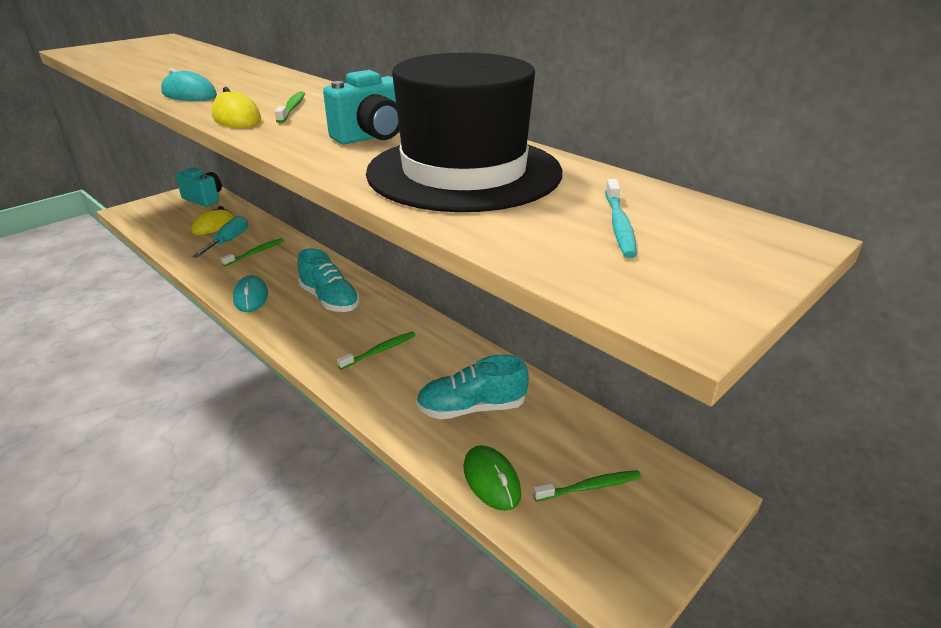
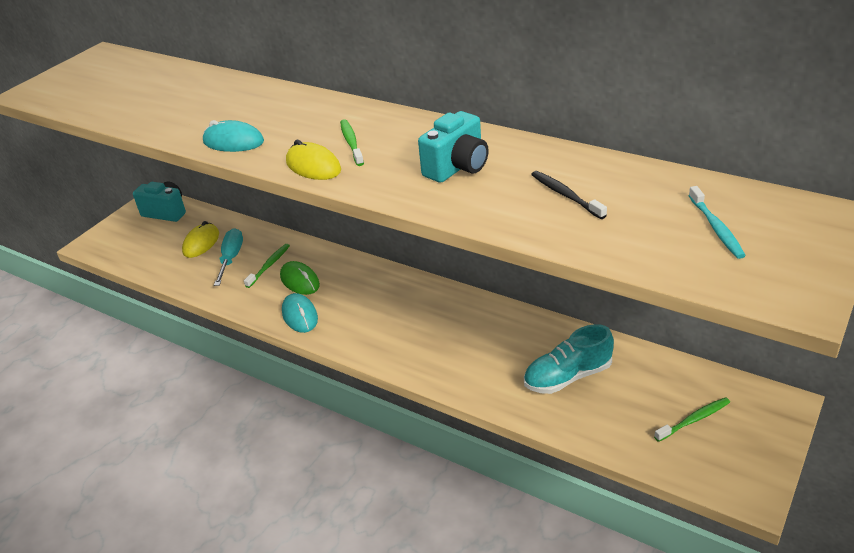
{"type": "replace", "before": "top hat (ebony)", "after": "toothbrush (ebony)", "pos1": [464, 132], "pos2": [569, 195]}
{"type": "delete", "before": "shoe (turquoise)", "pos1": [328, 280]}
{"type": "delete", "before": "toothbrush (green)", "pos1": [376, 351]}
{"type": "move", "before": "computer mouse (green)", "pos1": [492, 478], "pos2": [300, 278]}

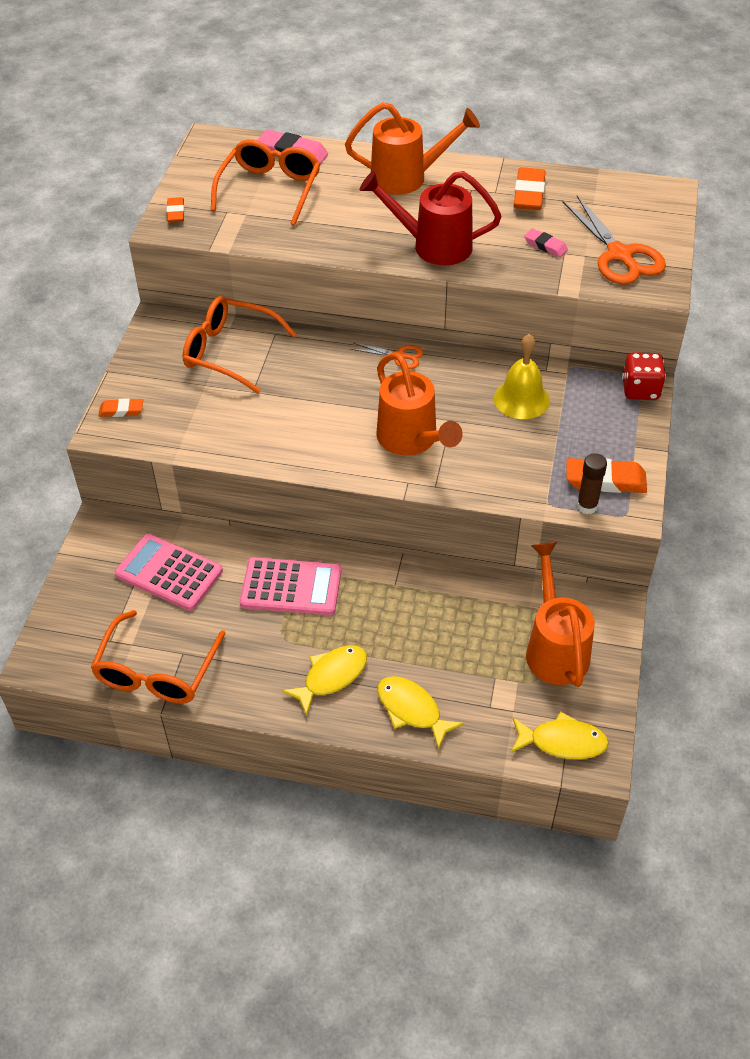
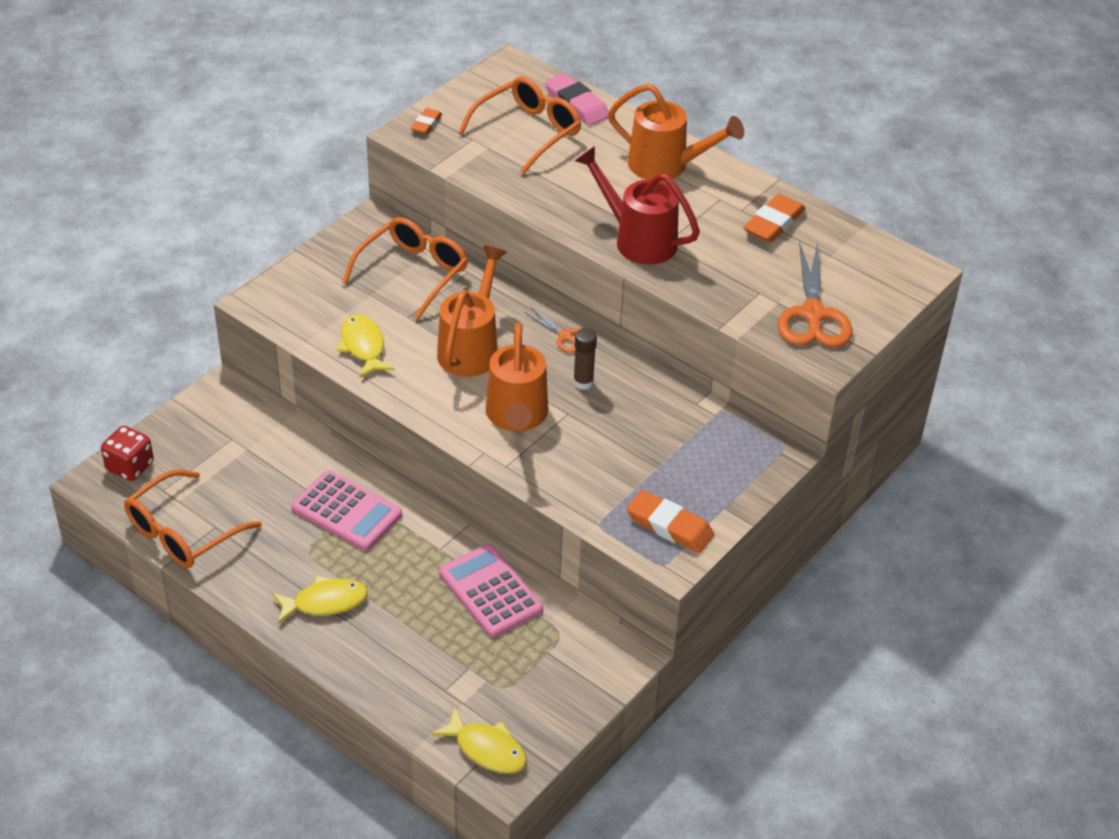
{"type": "delete", "before": "gum eraser (rosy)", "pos1": [546, 242]}
{"type": "rotate", "before": "glasses (orange-coloured)", "pos1": [239, 345], "pos2": [405, 268], "turn": 75}
{"type": "delete", "before": "school bell (yellow)", "pos1": [522, 376]}
{"type": "move", "before": "game die (red)", "pos1": [644, 376], "pos2": [127, 453]}
{"type": "delete", "before": "gum eraser (orange-coloured)", "pos1": [121, 407]}
{"type": "move", "before": "glue stick (brown)", "pos1": [592, 483], "pos2": [585, 359]}
{"type": "move", "before": "calculator (rosy)", "pos1": [168, 572], "pos2": [491, 591]}
{"type": "move", "before": "watering pot (orange-coloured)", "pos1": [560, 614], "pos2": [472, 311]}
{"type": "move", "before": "fish (yellow)", "pos1": [420, 713], "pos2": [365, 346]}

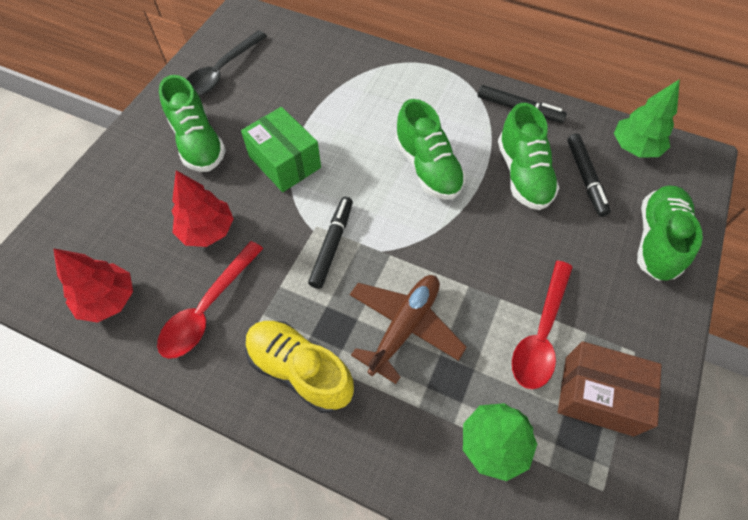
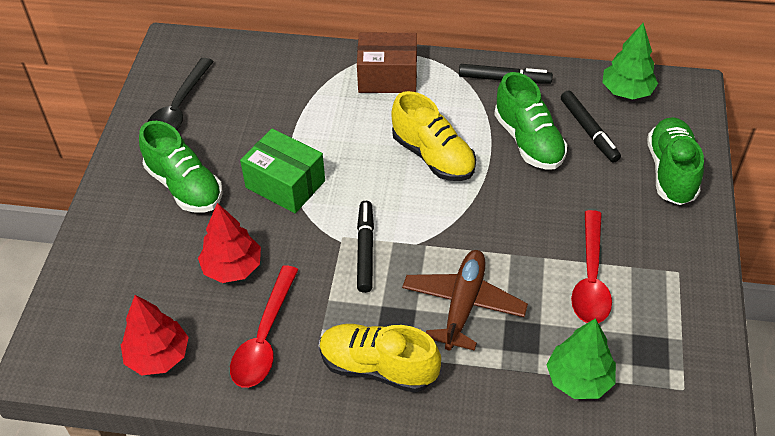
{"type": "recolor", "before": "shoe (green)", "after": "shoe (yellow)", "pos1": [430, 149], "pos2": [433, 136]}
{"type": "move", "before": "package (brown)", "pos1": [609, 389], "pos2": [387, 63]}

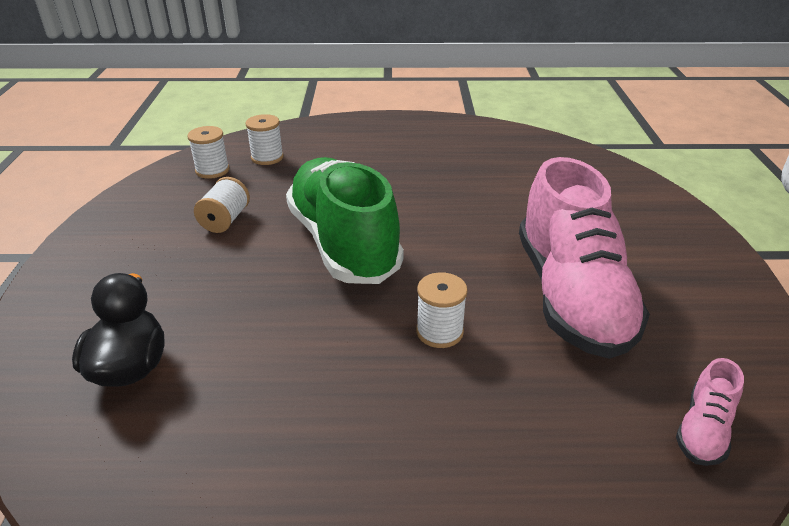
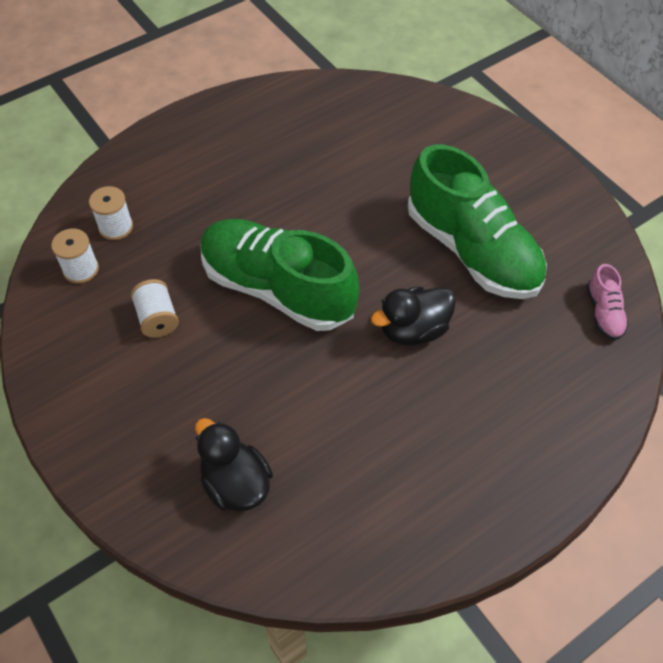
{"type": "recolor", "before": "shoe (rosy)", "after": "shoe (green)", "pos1": [584, 258], "pos2": [477, 221]}
{"type": "replace", "before": "bobbin (white)", "after": "toy duck (ebony)", "pos1": [442, 310], "pos2": [413, 316]}

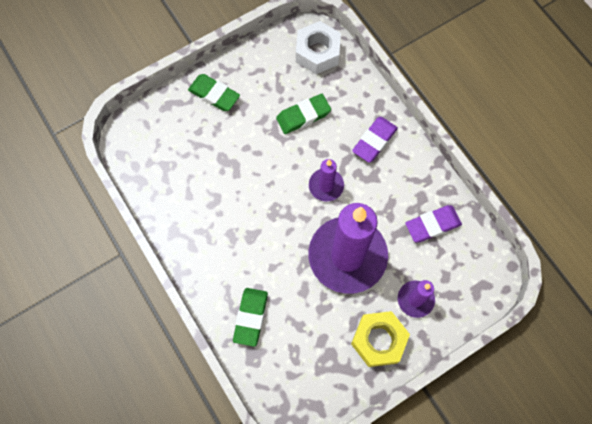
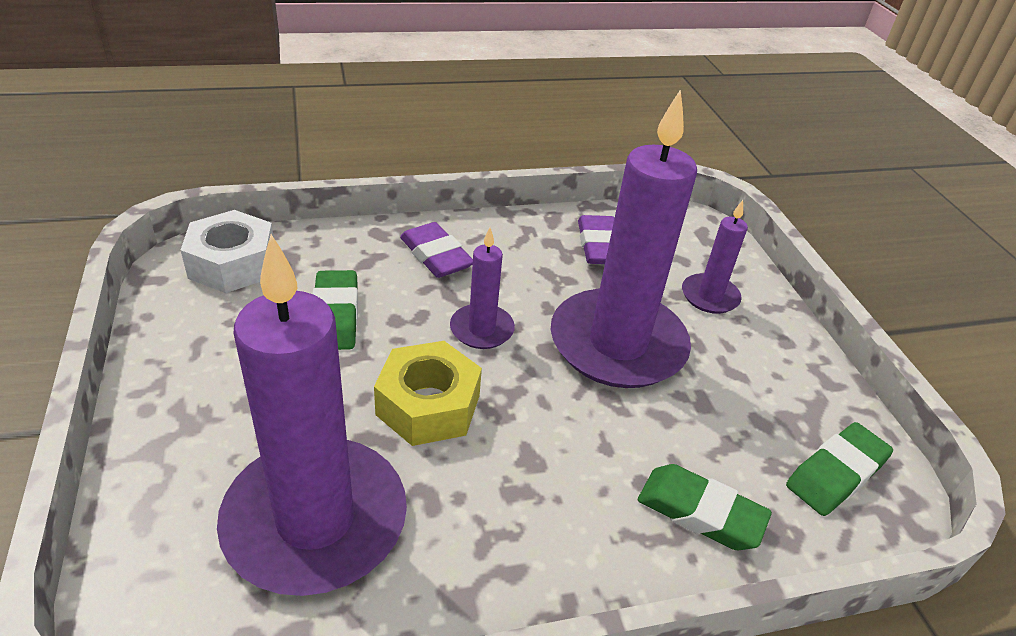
{"type": "move", "before": "gum eraser (green)", "pos1": [214, 92], "pos2": [839, 469]}
{"type": "move", "before": "nut (yellow)", "pos1": [380, 339], "pos2": [428, 393]}
{"type": "insert", "after": "wax candle (violet)", "pos2": [312, 415]}

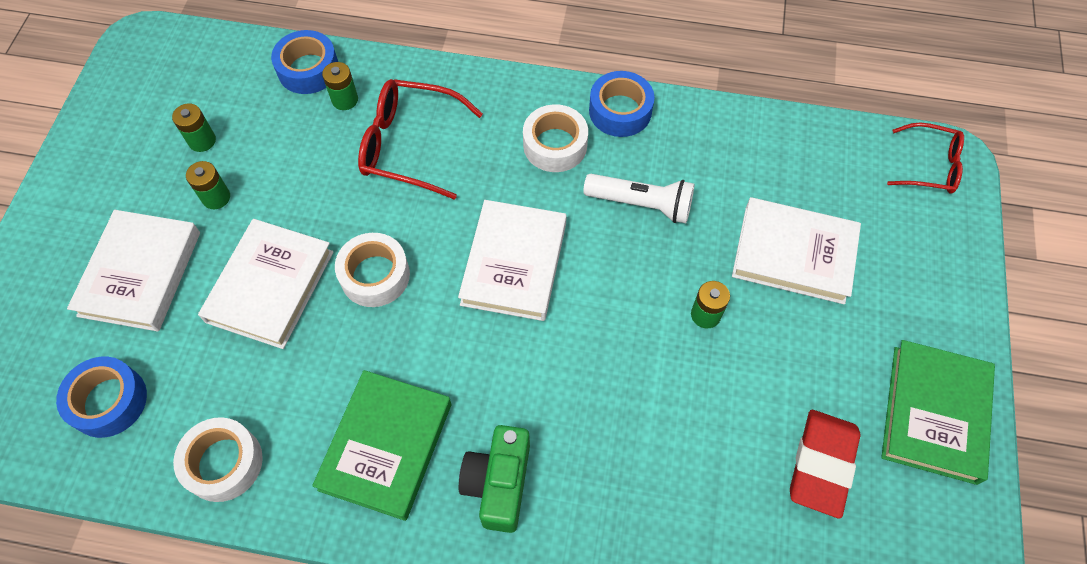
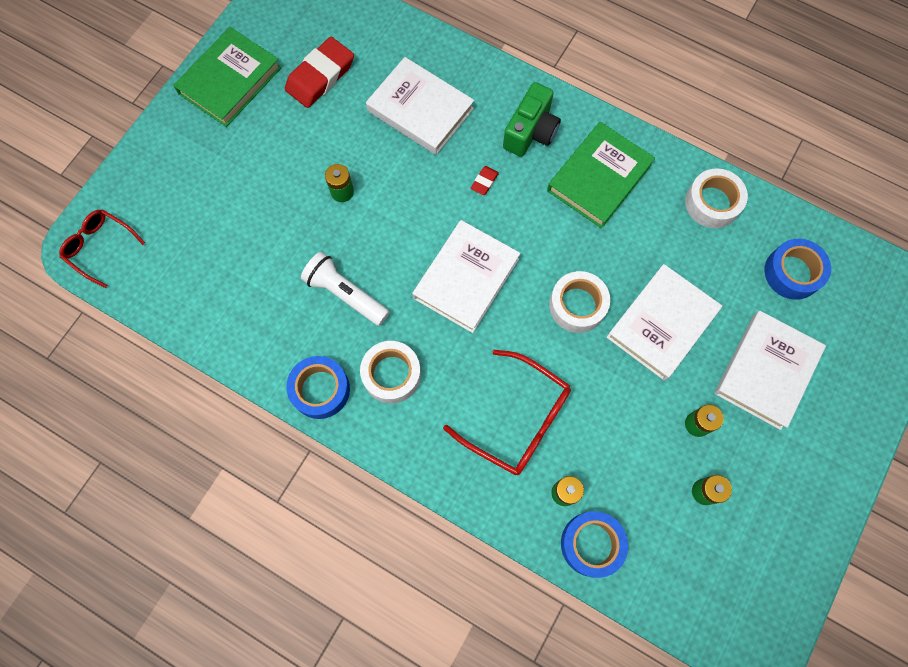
{"type": "move", "before": "hardback (white)", "pos1": [796, 251], "pos2": [420, 106]}
{"type": "insert", "after": "gum eraser (red)", "pos2": [485, 180]}

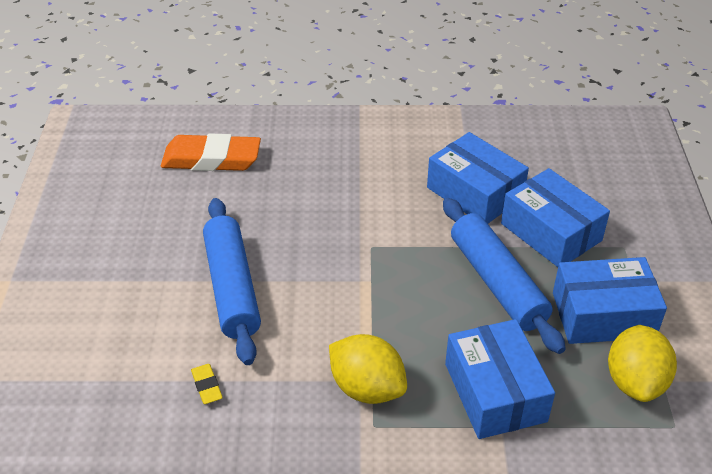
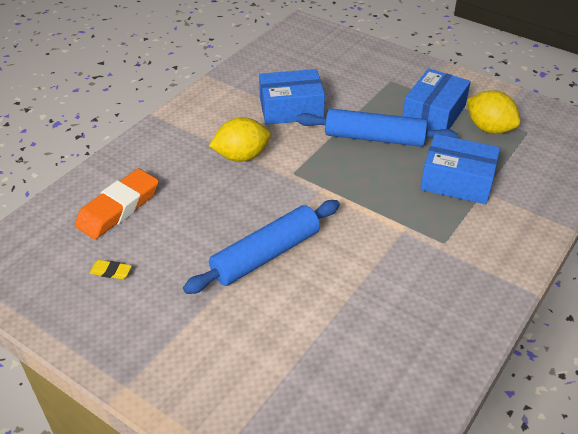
{"type": "delete", "before": "package (cobalt)", "pos1": [555, 217]}
{"type": "rotate", "before": "pastry roller (cobalt)", "pos1": [232, 281], "pos2": [261, 247], "turn": -60}
{"type": "move", "before": "toy lemon (yellow)", "pos1": [368, 369], "pos2": [240, 139]}
{"type": "move", "before": "gum eraser (yellow)", "pos1": [207, 384], "pos2": [110, 269]}

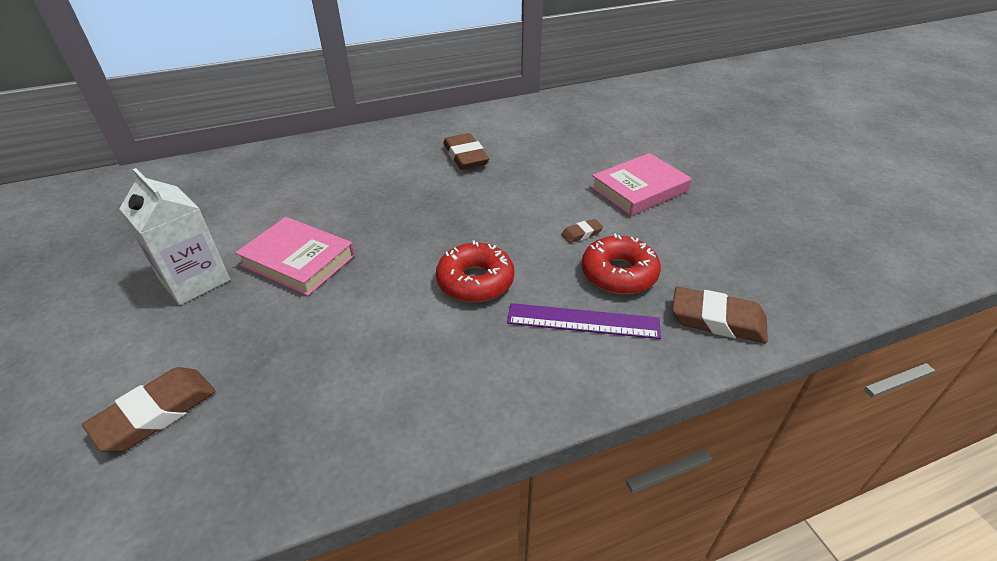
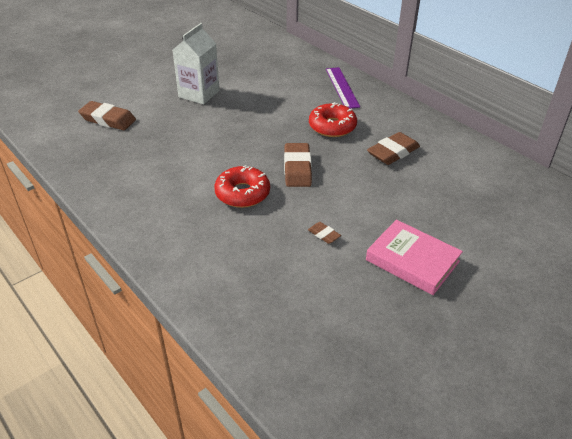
{"type": "delete", "before": "hardback (rosy)", "pos1": [295, 256]}
{"type": "move", "before": "donut (red)", "pos1": [621, 264], "pos2": [333, 119]}
{"type": "move", "before": "gum eraser (brown)", "pos1": [720, 315], "pos2": [298, 165]}
{"type": "move", "before": "measuring stick (violet)", "pos1": [584, 321], "pos2": [343, 88]}

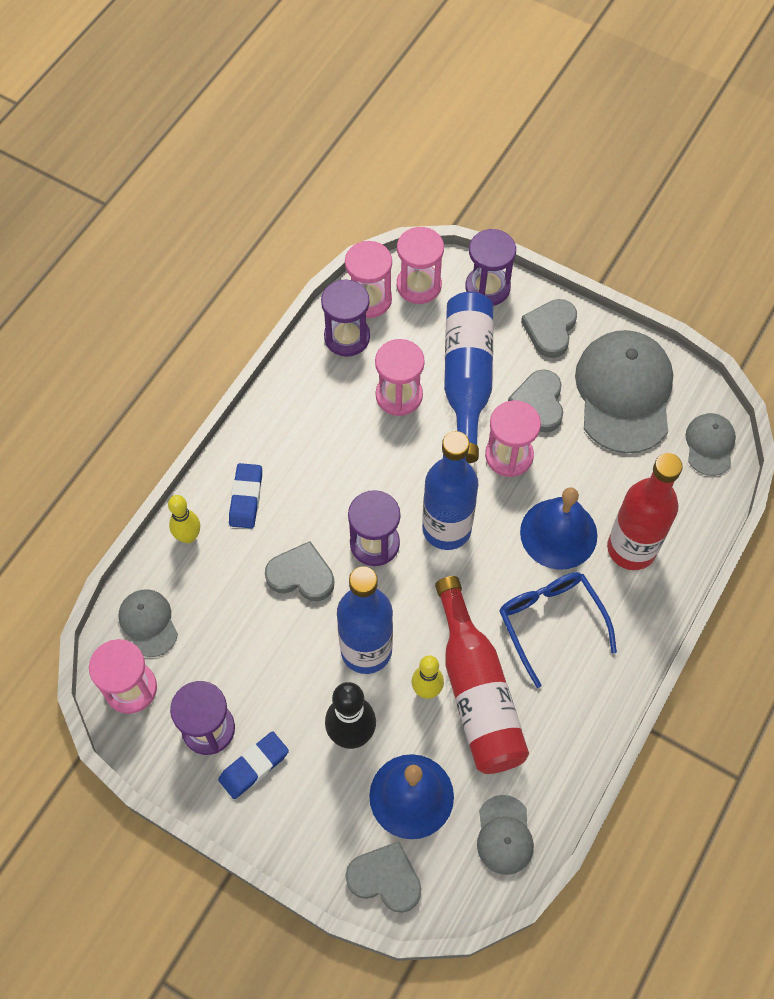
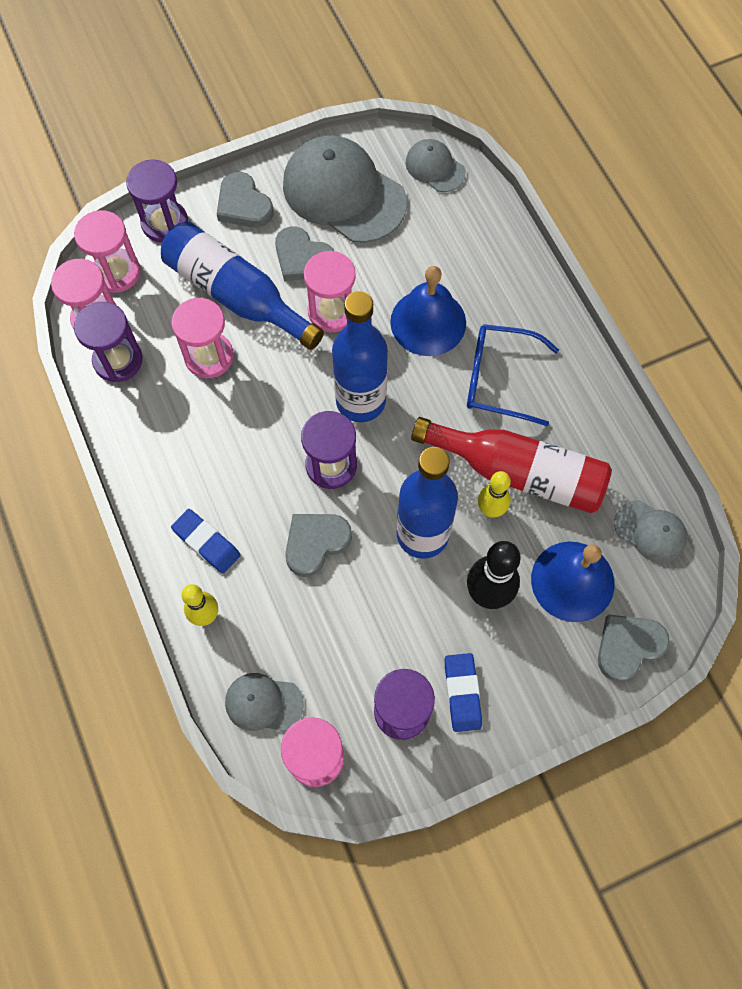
{"type": "delete", "before": "drink bottle (red)", "pos1": [645, 511]}

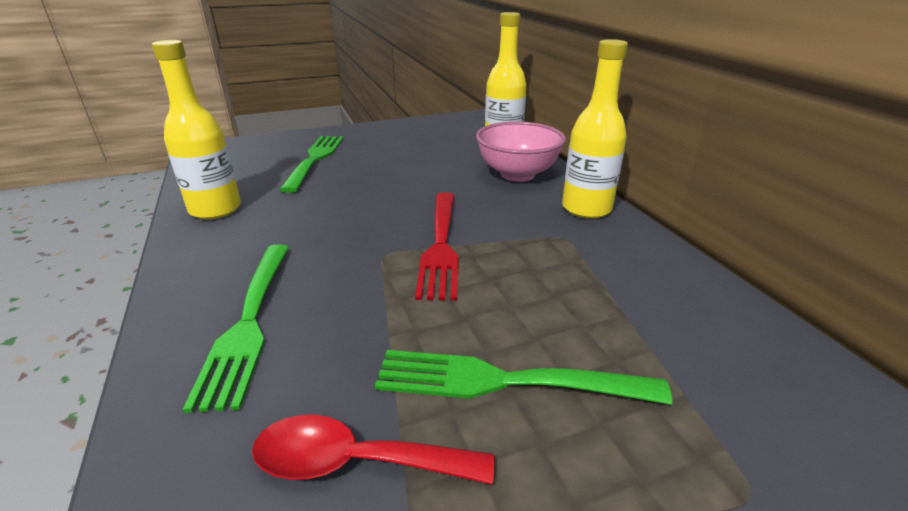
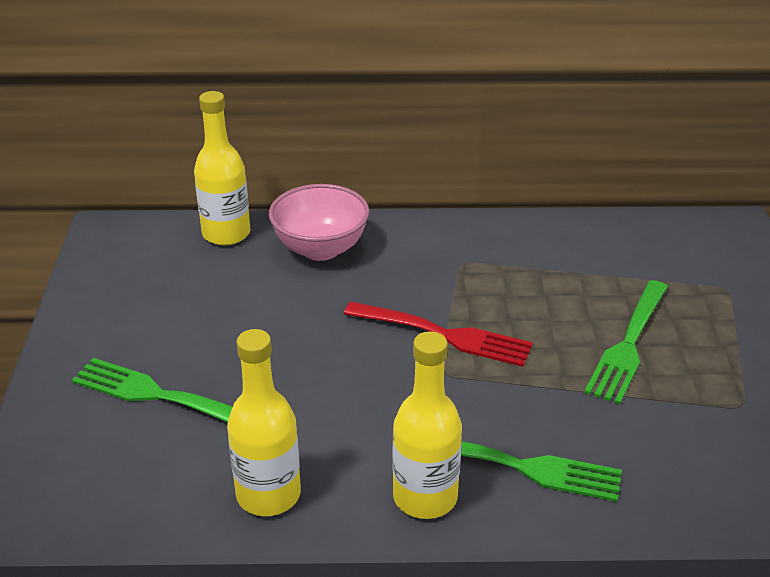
{"type": "move", "before": "drink bottle (yellow)", "pos1": [595, 129], "pos2": [427, 425]}
{"type": "delete", "before": "teaspoon (red)", "pos1": [373, 450]}

